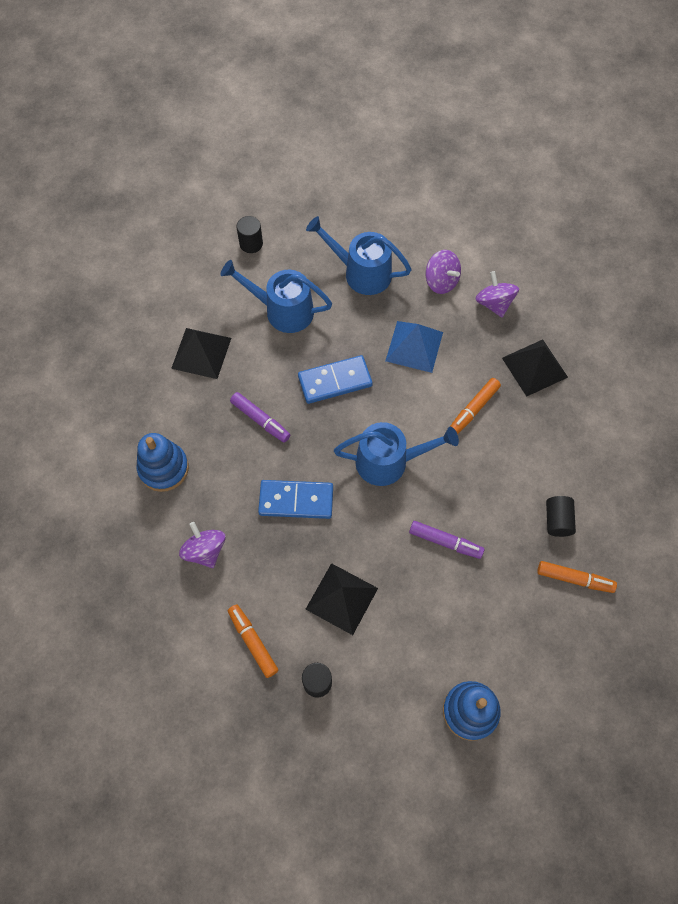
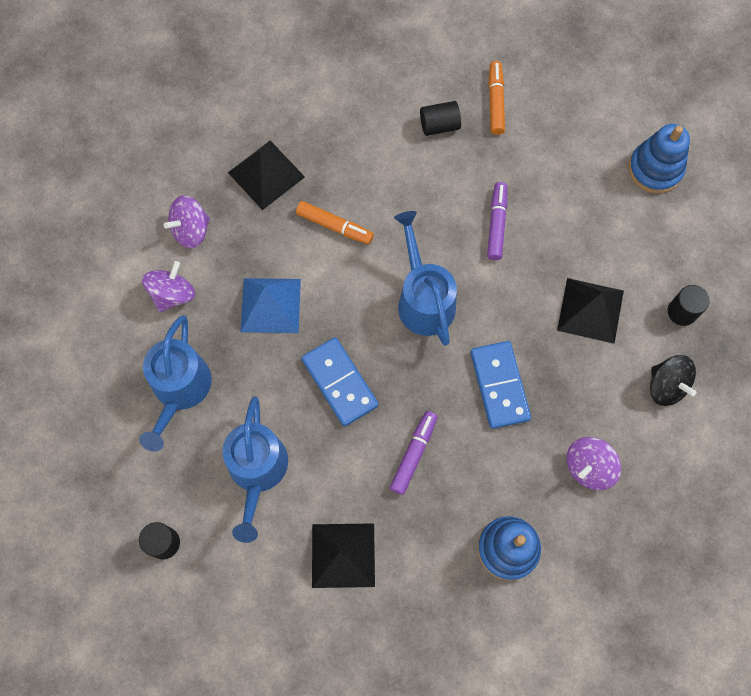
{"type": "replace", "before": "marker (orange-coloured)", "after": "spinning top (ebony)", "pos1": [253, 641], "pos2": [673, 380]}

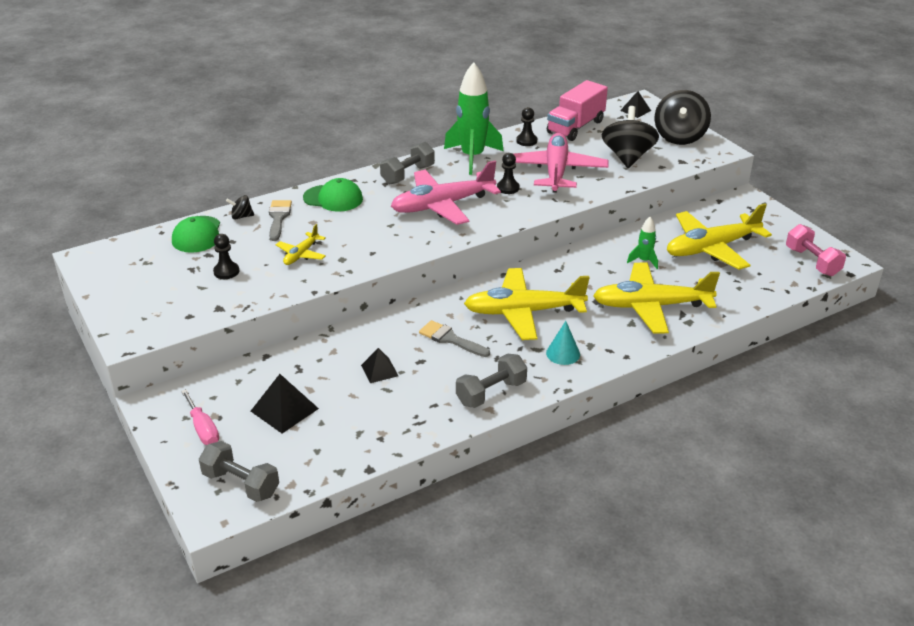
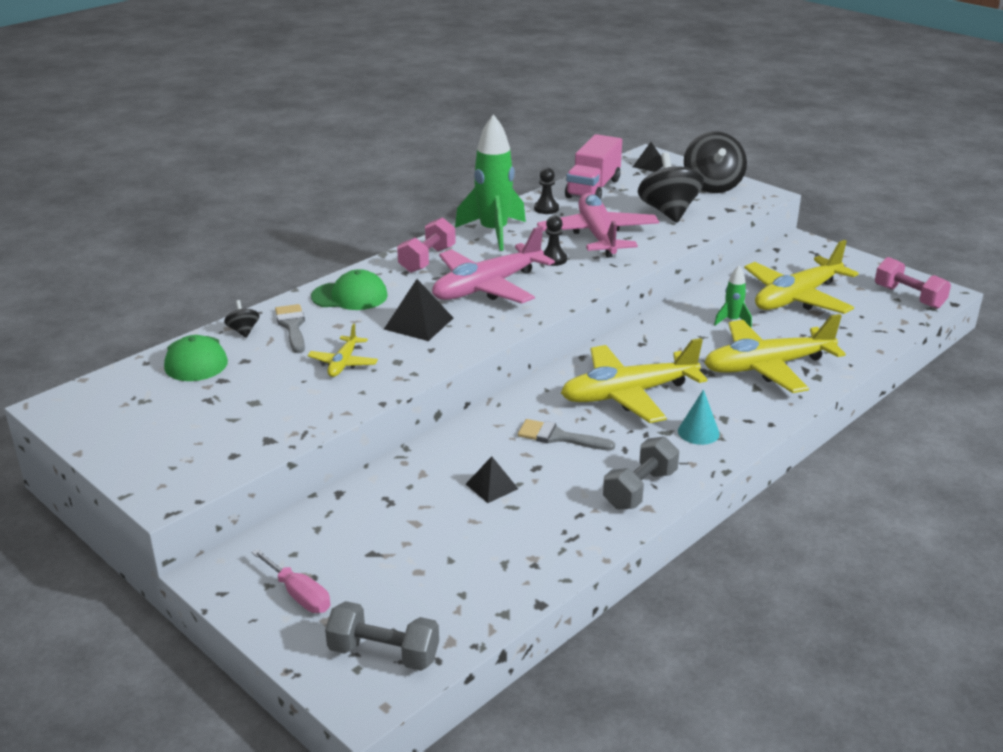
{"type": "recolor", "before": "free weight (ash-grey)", "after": "free weight (rosy)", "pos1": [407, 163], "pos2": [426, 245]}
{"type": "rotate", "before": "spinning top (ebony)", "pos1": [240, 207], "pos2": [242, 319], "turn": 90}
{"type": "delete", "before": "game pawn (ebony)", "pos1": [226, 256]}
{"type": "move", "before": "pyramid shape (ebony)", "pos1": [285, 403], "pos2": [418, 310]}

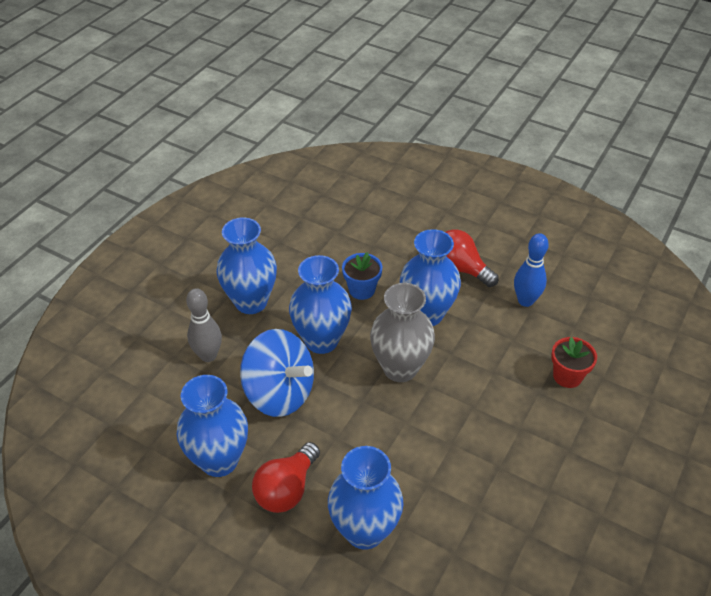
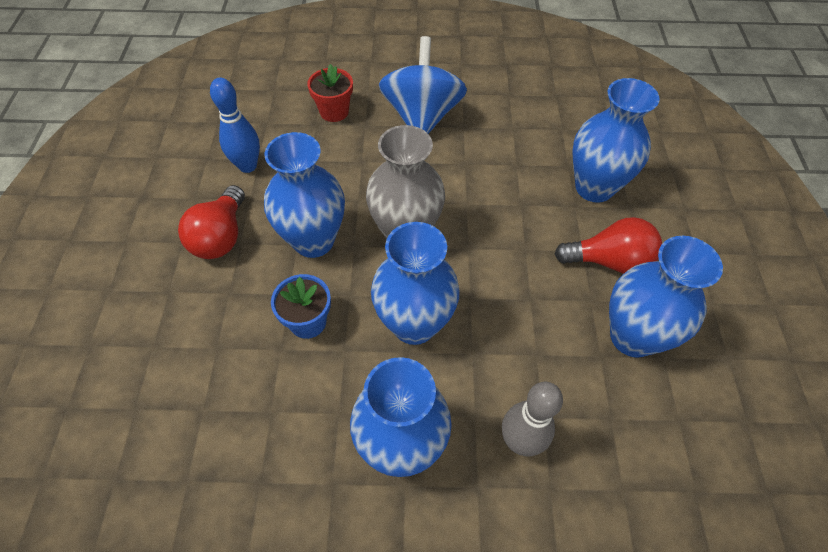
{"type": "move", "before": "spinning top (cobalt)", "pos1": [277, 373], "pos2": [423, 85]}

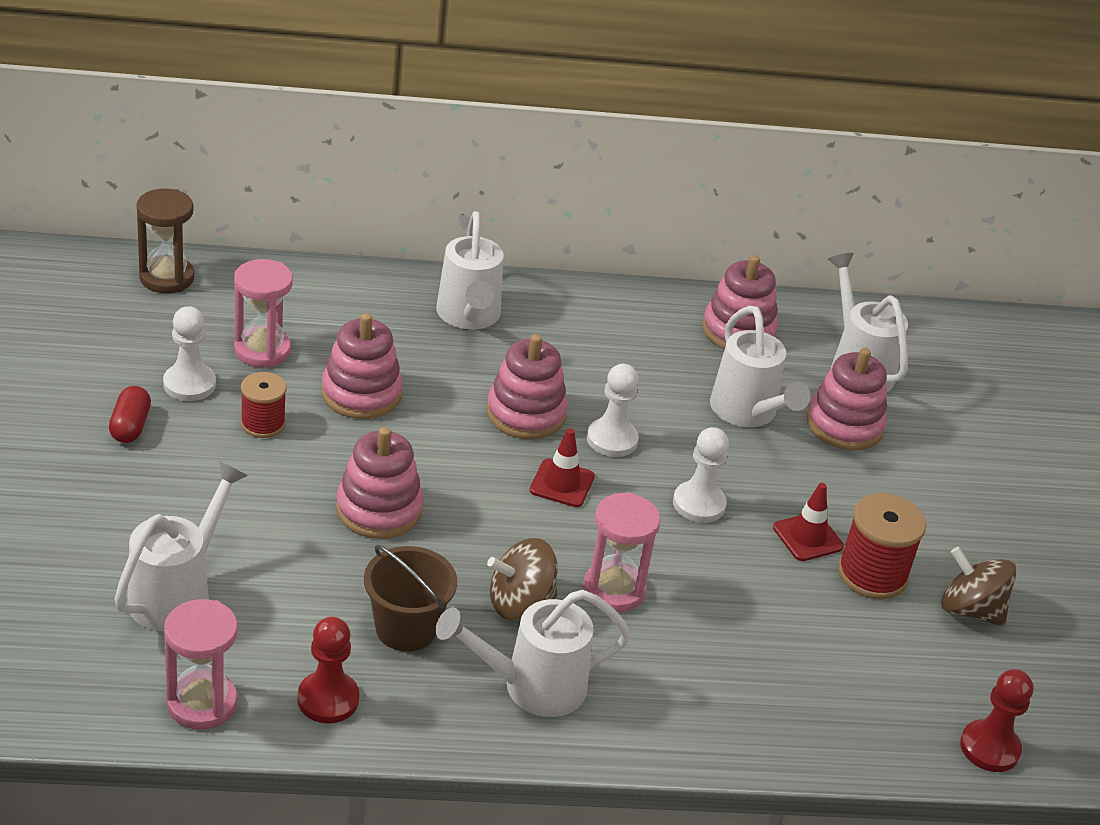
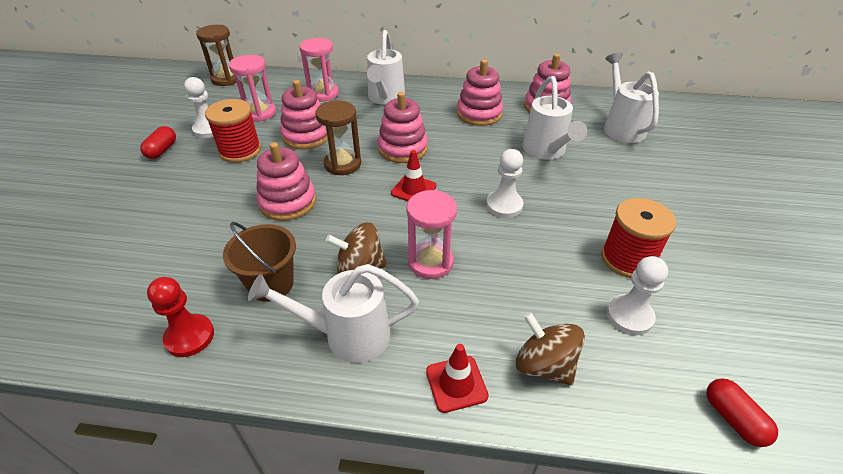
{"type": "move", "before": "stacking toy (rosy)", "pos1": [847, 399], "pos2": [480, 92]}
{"type": "move", "before": "game pawn (white)", "pos1": [613, 410], "pos2": [637, 295]}
{"type": "resize", "before": "bobbin (red)", "pos1": [264, 405], "pos2": [233, 131], "scale": 1.54}
{"type": "delete", "before": "watering pot (white)", "pos1": [181, 546]}
{"type": "move", "before": "safety cone (red)", "pos1": [808, 522], "pos2": [457, 378]}
{"type": "move", "before": "spinning top (brown)", "pos1": [979, 586], "pos2": [550, 348]}
{"type": "move", "before": "hourglass (rosy)", "pos1": [201, 664], "pos2": [319, 70]}
{"type": "replace", "before": "game pawn (red)", "after": "capsule (red)", "pos1": [996, 720], "pos2": [742, 412]}
{"type": "insert", "after": "hourglass (brown)", "pos2": [338, 137]}

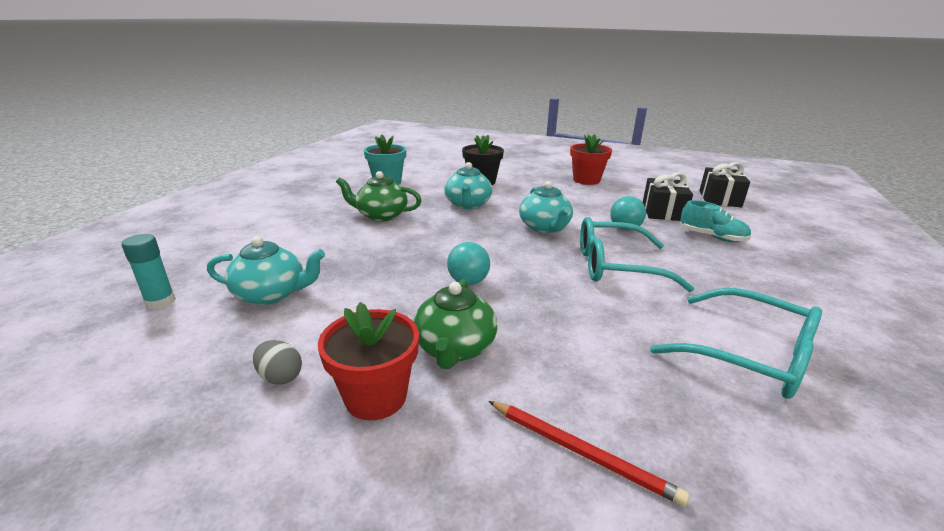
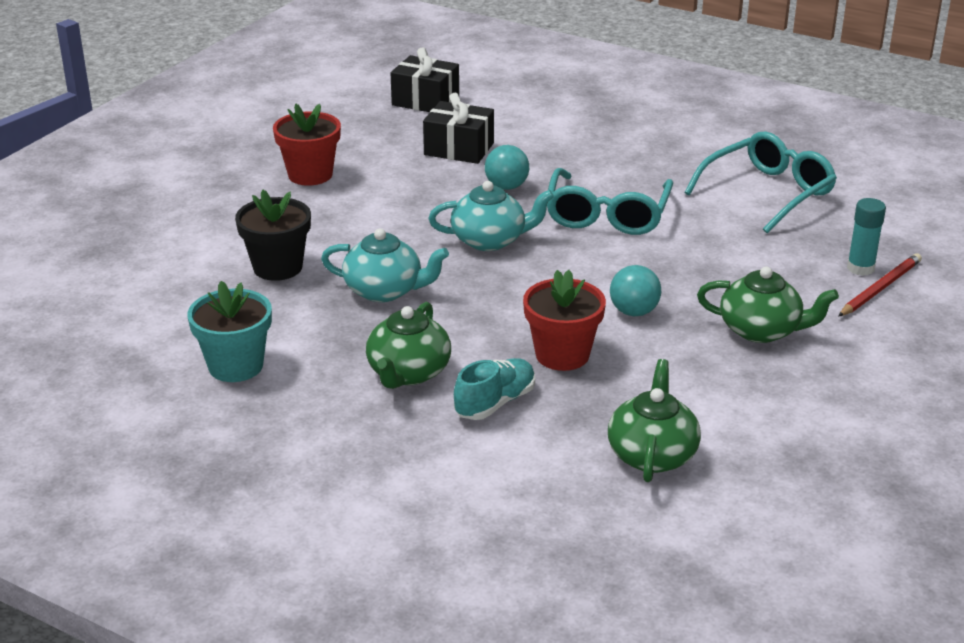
{"type": "move", "before": "shoe (turquoise)", "pos1": [715, 221], "pos2": [494, 389]}
{"type": "move", "before": "glue stick (turquoise)", "pos1": [148, 272], "pos2": [866, 237]}
{"type": "recolor", "before": "teapot (turquoise)", "after": "teapot (green)", "pos1": [266, 270], "pos2": [654, 420]}
{"type": "move", "before": "plant pot (red)", "pos1": [368, 361], "pos2": [564, 320]}
{"type": "delete", "before": "toy egg (ash-grey)", "pos1": [277, 362]}

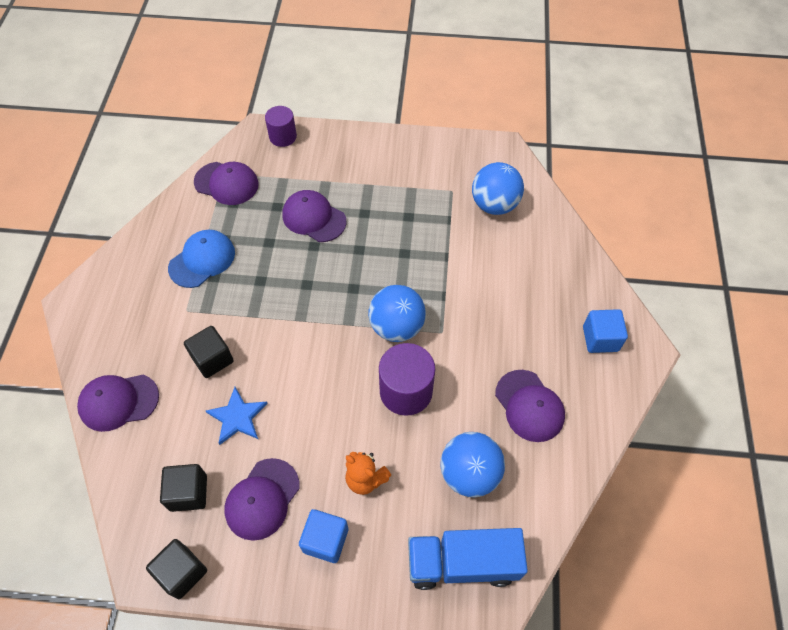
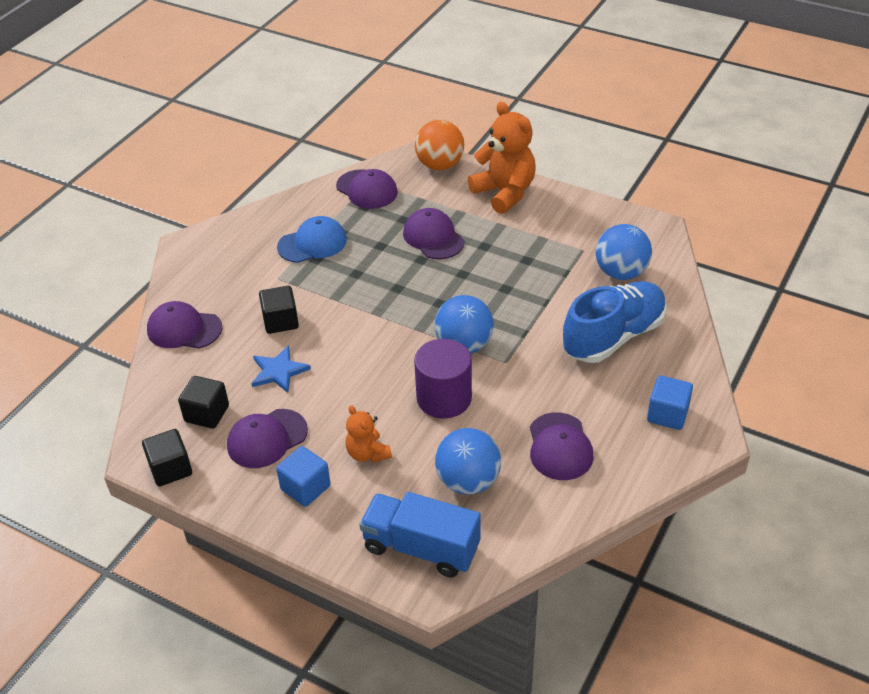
{"type": "replace", "before": "cylinder shape (violet)", "after": "ball (orange-coloured)", "pos1": [281, 126], "pos2": [439, 145]}
{"type": "insert", "after": "stuffed bear (orange-coloured)", "pos2": [502, 158]}
{"type": "insert", "after": "shoe (cobalt)", "pos2": [615, 322]}

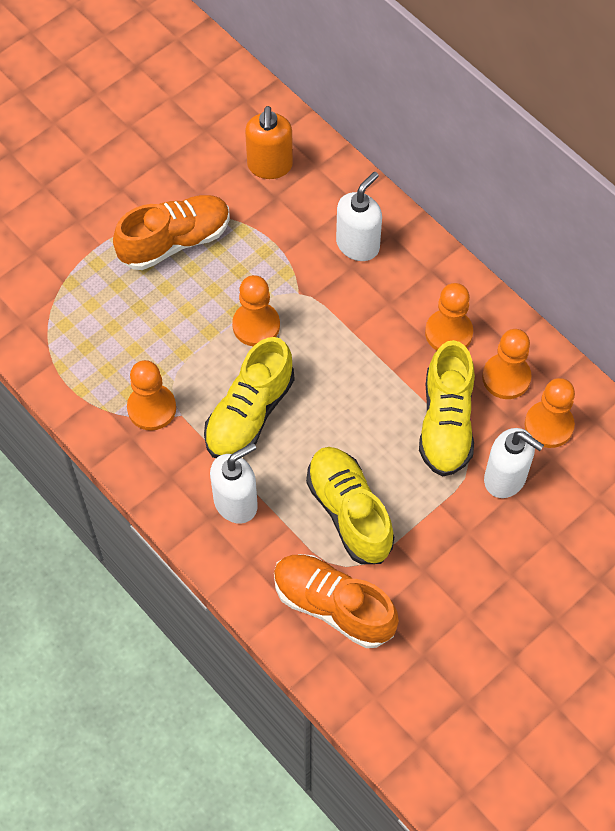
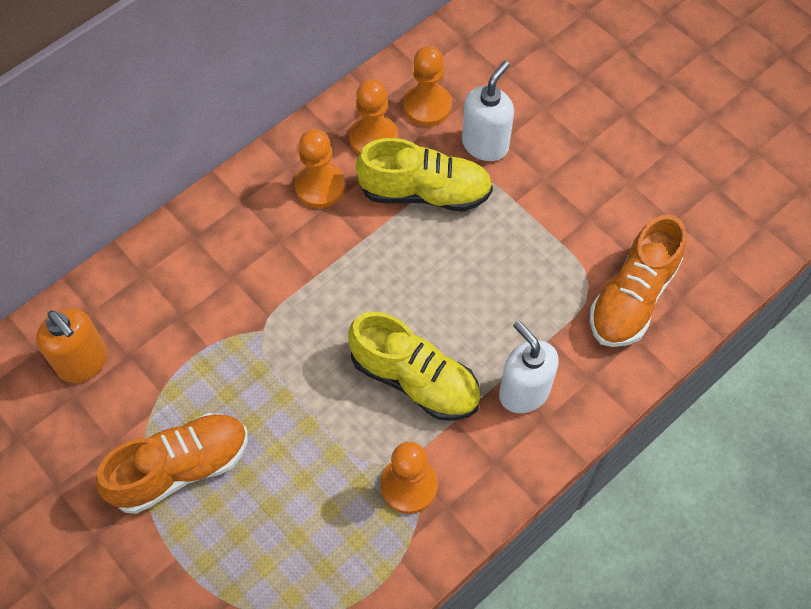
{"type": "rotate", "before": "soap pump (orange-coloured)", "pos1": [269, 142], "pos2": [71, 345], "turn": 45}
{"type": "delete", "before": "soap pump (white)", "pos1": [359, 216]}
{"type": "rotate", "before": "shoe (orange-coloured)", "pos1": [171, 232], "pos2": [172, 463], "turn": 90}
{"type": "delete", "before": "game pawn (orange-coloured)", "pos1": [256, 310]}
{"type": "delete", "before": "shoe (yellow)", "pos1": [350, 505]}

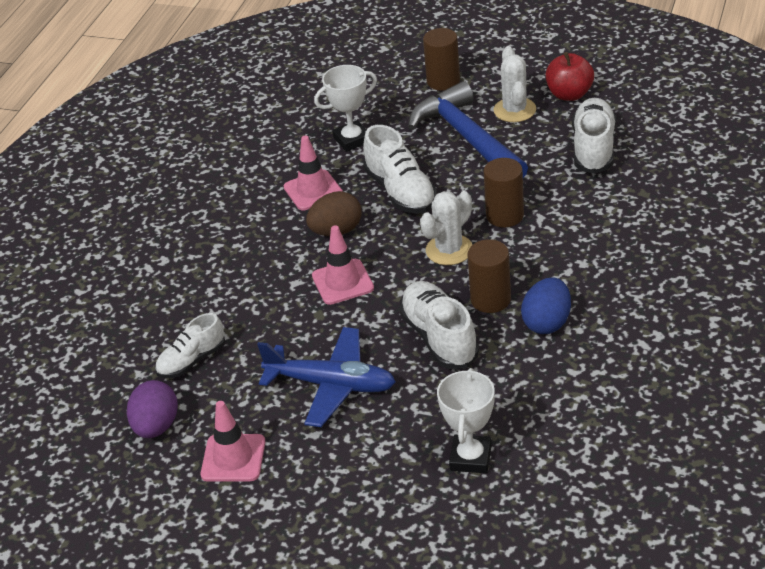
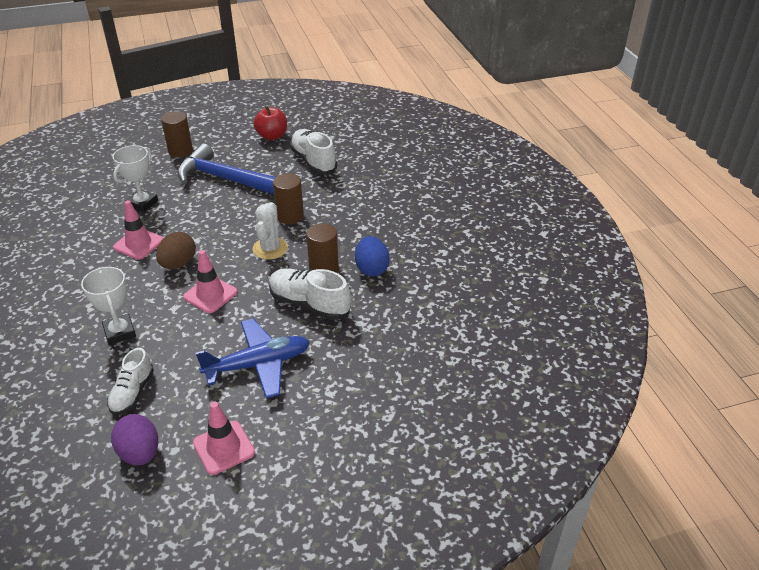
{"type": "delete", "before": "saguaro cactus (white)", "pos1": [515, 84]}
{"type": "delete", "before": "shoe (white)", "pos1": [400, 169]}
{"type": "move", "before": "prize cup (white)", "pos1": [466, 420], "pos2": [108, 306]}

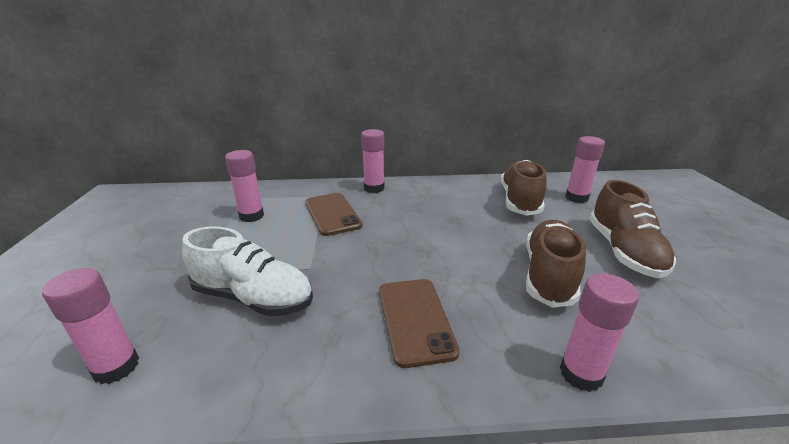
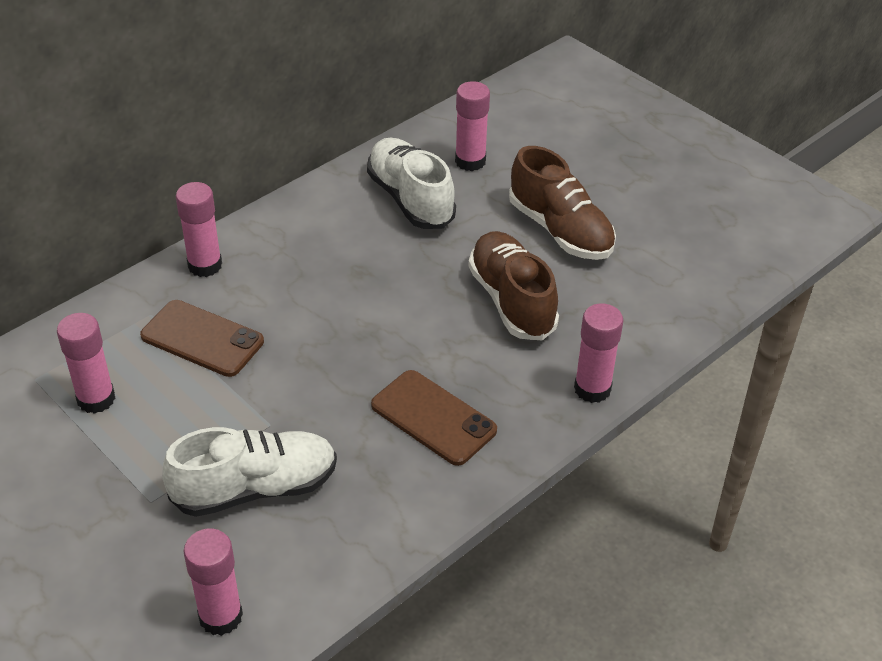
{"type": "recolor", "before": "shoe (brown)", "after": "shoe (white)", "pos1": [524, 188], "pos2": [411, 183]}

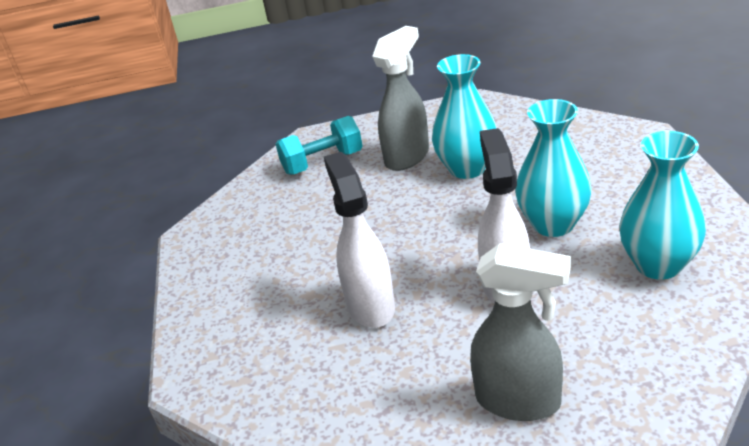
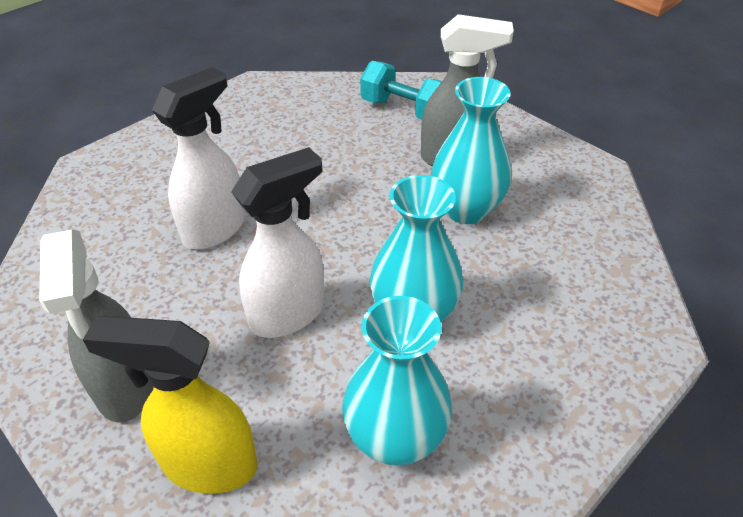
{"type": "insert", "after": "spray cleaner (yellow)", "pos2": [170, 405]}

